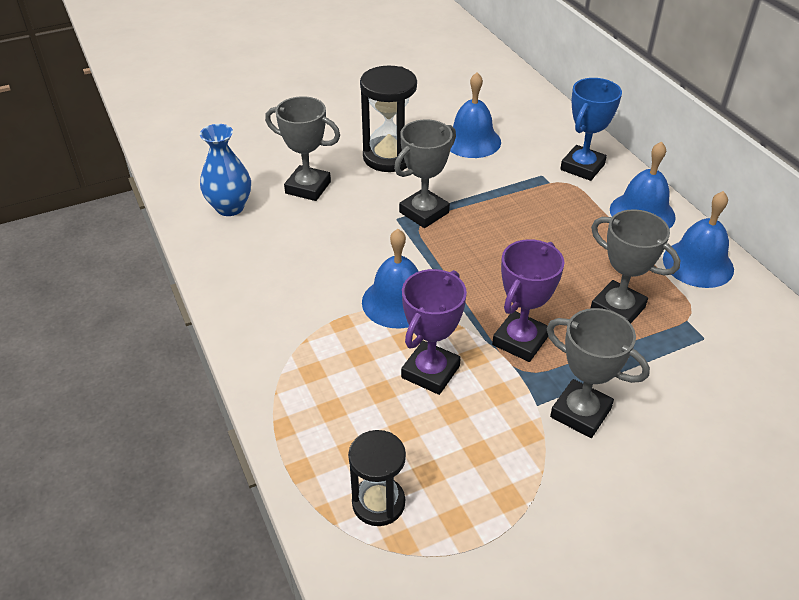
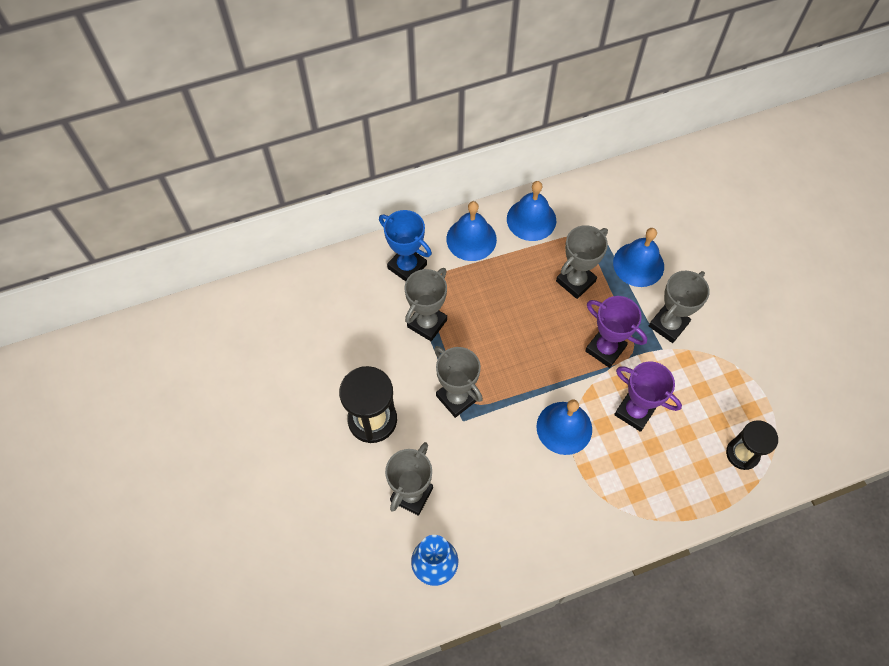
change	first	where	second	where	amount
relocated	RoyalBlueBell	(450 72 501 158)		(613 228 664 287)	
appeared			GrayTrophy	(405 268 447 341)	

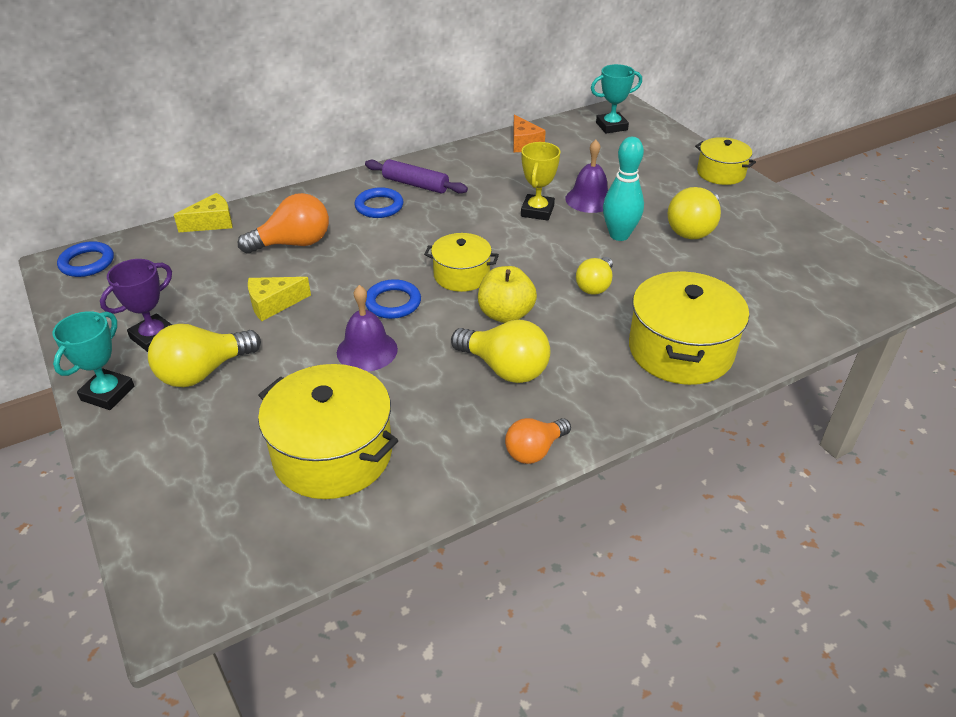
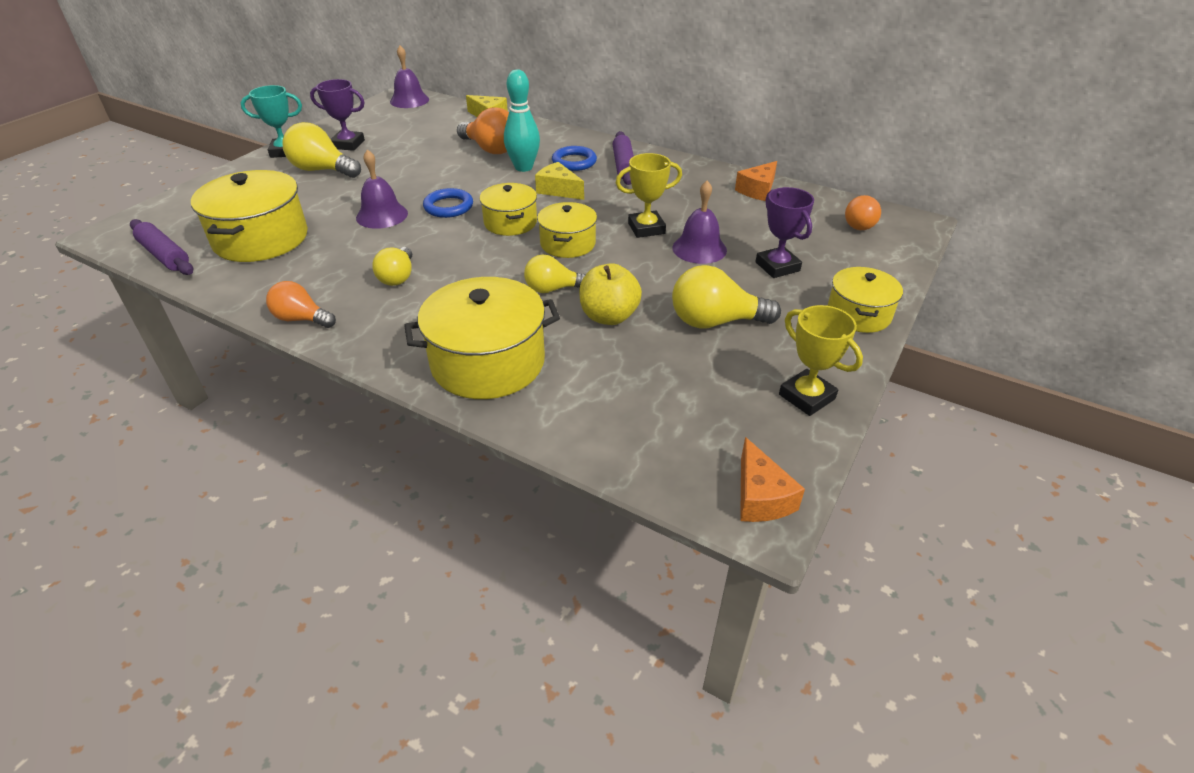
change	first	where	second	where	amount
exchanged	TurquoiseTrophy	(591 64 642 133)	OrangeLightbulb	(845 195 881 230)	
relocated	TurquoiseBowlingPin	(603 137 644 241)		(504 69 540 172)	
exchanged	RoyalBlueRing	(57 241 114 277)	VioletBell	(390 45 429 108)	
relocated	BrightYellowAppleFruit	(478 266 537 323)		(579 263 642 325)	
relocated	BrightYellowCheeseWedge	(248 277 311 321)		(535 162 584 200)	
size	BrightYellowLightbulb	(451 320 550 383)		(373 247 412 286)	x0.65
appeared			VioletTrophy	(755 187 814 278)	
appeared			BrightYellowCookingPot	(537 202 597 258)	
appeared			VioletPastryRoller	(130 219 193 275)	
appeared			BrightYellowTrophy	(779 305 863 416)	
appeared			OrangeCheeseWedge	(740 437 805 522)	

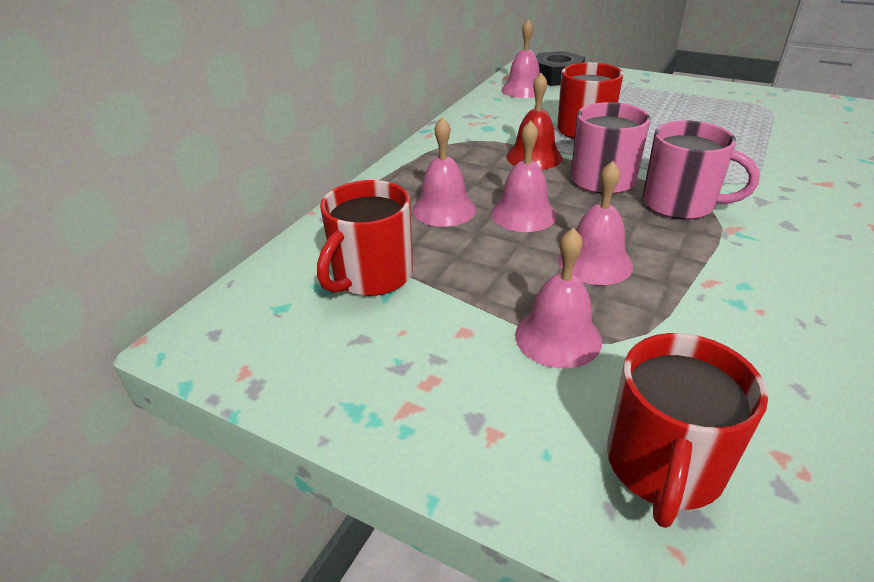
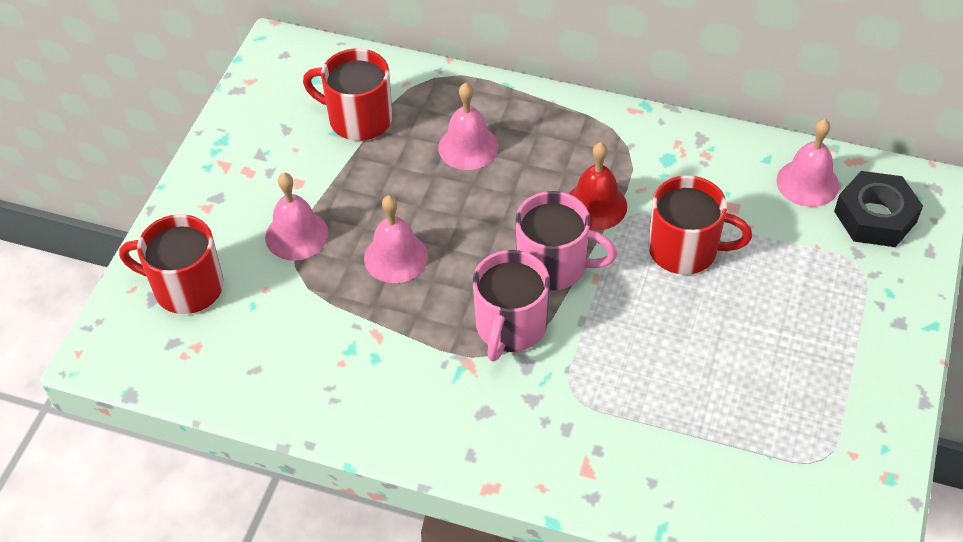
change	first	where	second	where	amount
missing	RosyBell	(491 120 557 232)			

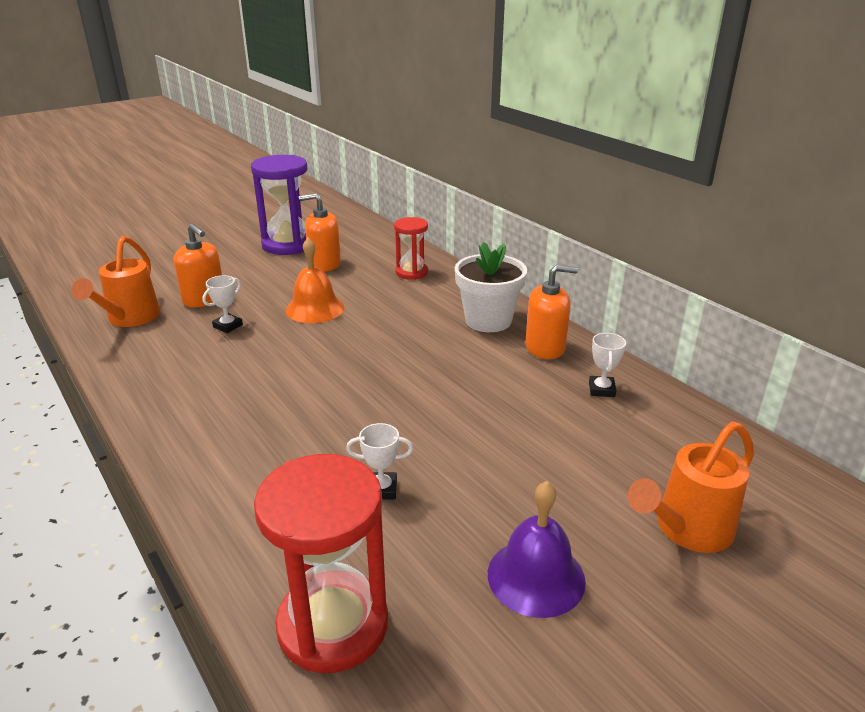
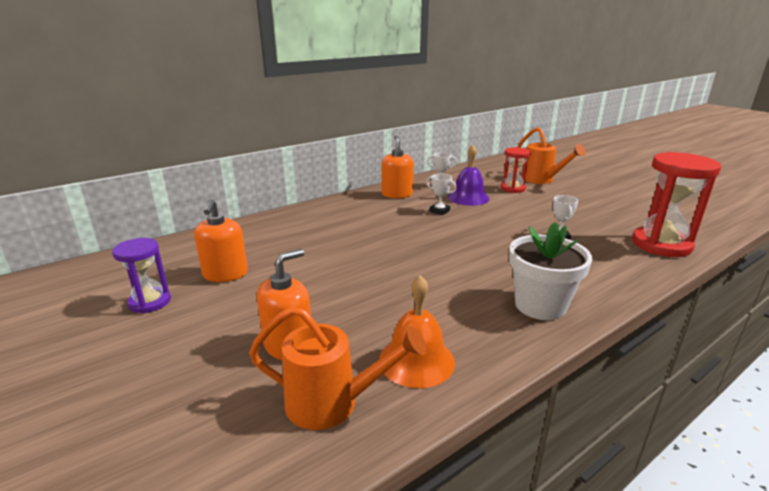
change	first	where	second	where	amount
size	VioletSandTimer	(251 155 307 255)		(112 238 171 313)	x0.58
relocated	CrimsonSandTimer	(394 217 428 280)		(501 147 531 193)	
relocated	OrangeBell	(286 238 344 323)		(379 275 455 388)	
relocated	PureWhiteFlowerPot	(455 242 527 332)		(509 222 592 320)	
relocated	PureWhiteTrophy	(202 275 243 333)		(426 174 457 215)	
relocated	VioletBell	(488 481 586 618)		(448 145 489 206)	

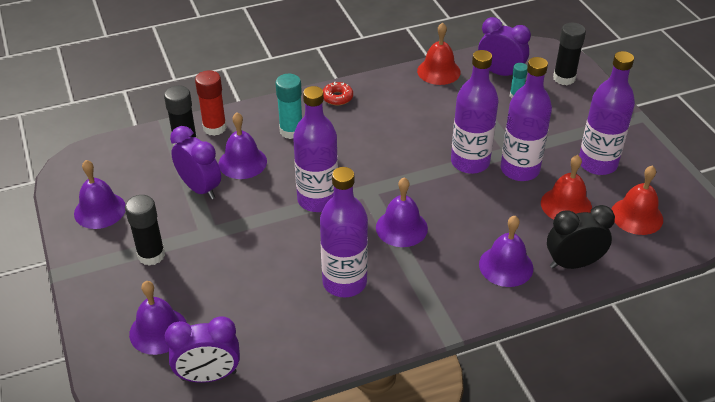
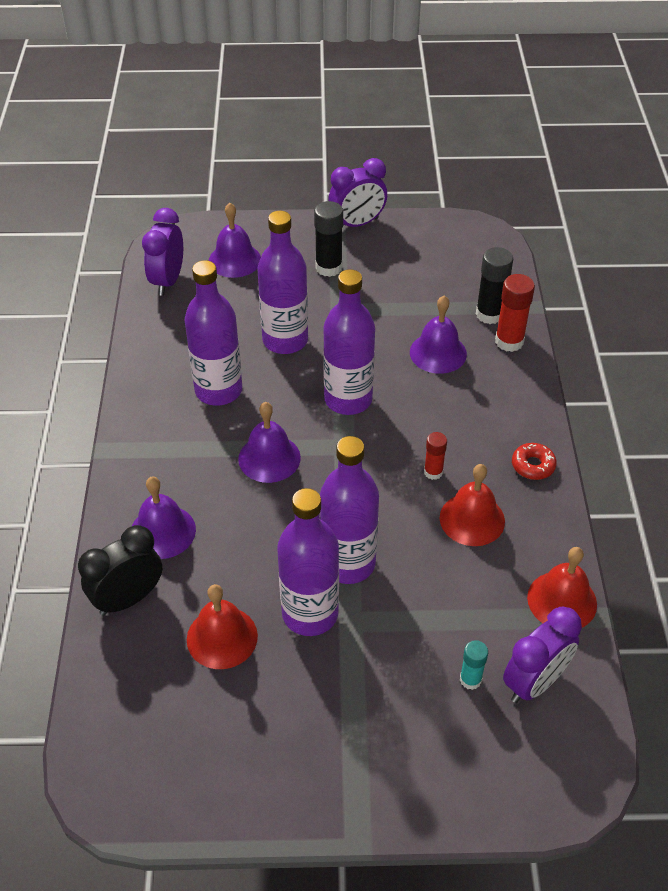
change	first	where	second	where	amount
missing	EbonyStickOfGlue	(553 23 586 85)			
relocated	VioletFlask	(579 51 635 175)		(258 211 308 354)	
missing	TurquoiseStickOfGlue	(276 74 302 139)			
relocated	VioletAlarmClock	(170 126 221 200)		(328 158 387 227)	
missing	VioletBell	(74 160 125 229)			
relocated	CrimsonBell	(612 165 663 235)		(440 464 505 546)	
spun	EbonyAlarmClock	(547 205 615 269)		(78 525 162 616)	135 degrees counterclockwise
appeared			CrimsonStickOfGlue	(424 432 447 480)	

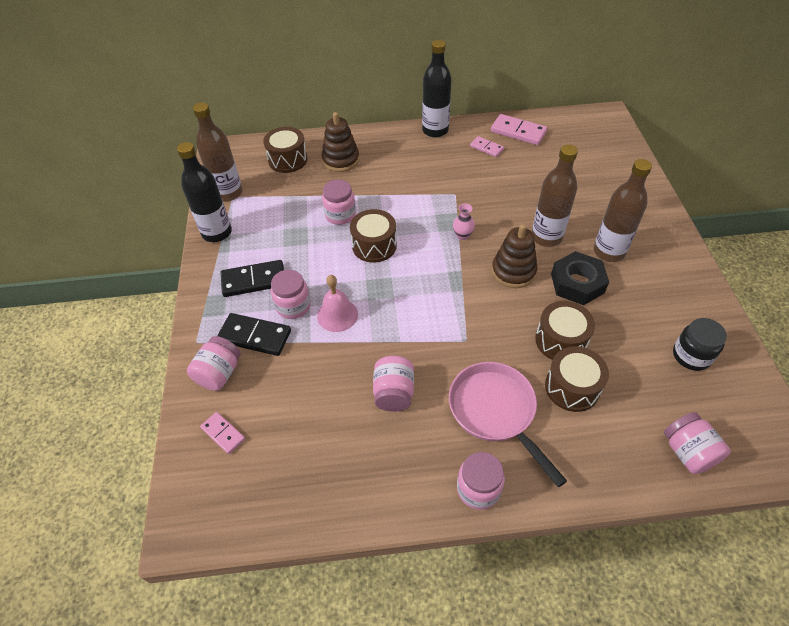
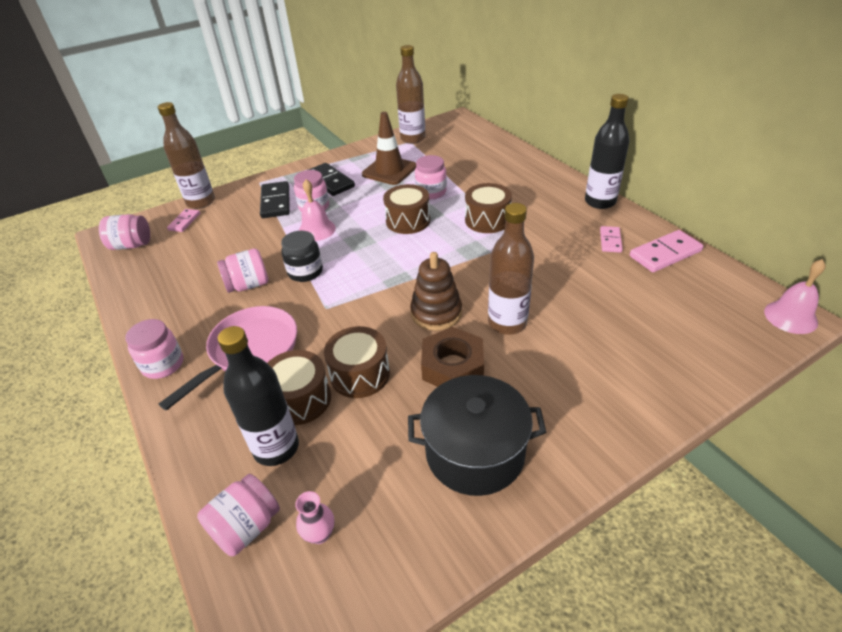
change	first	where	second	where	amount
missing	DarkBrownRingStacker	(322 112 359 172)			
spun	RosyDominoTile	(491 114 547 145)		(630 230 703 272)	60 degrees clockwise
relocated	DarkBrownSnareDrum	(263 127 308 173)		(465 183 512 233)	
relocated	EbonyFlask	(177 142 232 242)		(218 326 299 466)	
relocated	DarkBrownFlask	(594 159 652 262)		(158 102 215 209)	
relocated	RosyVase	(453 203 475 240)		(295 491 334 544)	
colour	EbonyHexNut	(551 251 609 305)	DarkBrownHexNut	(421 327 484 387)	
relocated	EbonyJamJar	(673 318 727 371)		(281 231 323 282)	
relocated	RosyJamJar	(187 336 241 391)		(99 214 150 250)	
appeared			DarkBrownTrafficCone	(362 112 416 185)	
appeared			RosyBell	(764 259 826 334)	
appeared			EbonyCookingPot	(408 375 546 496)	

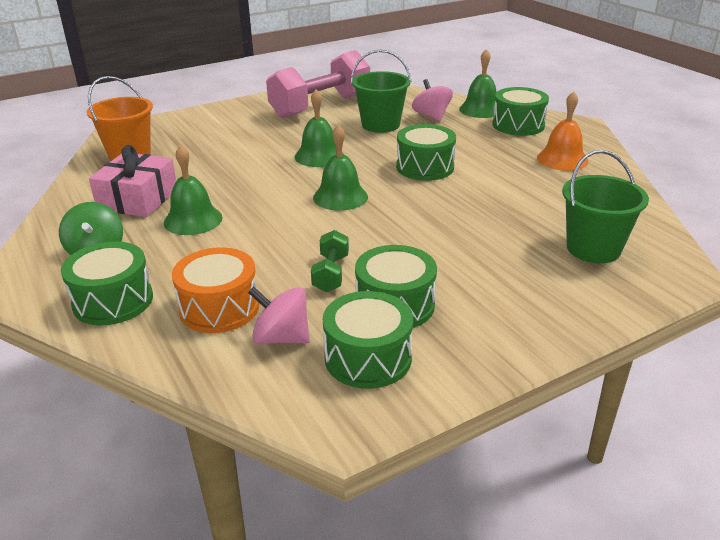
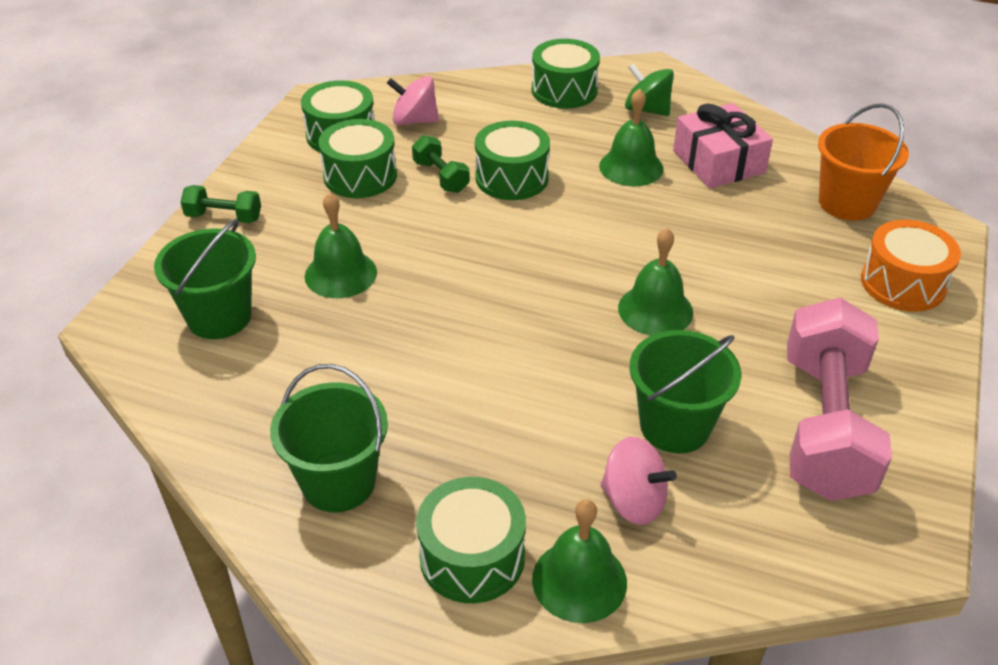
change	first	where	second	where	amount
exchanged	OrangeBell	(537 91 589 171)	GreenPail	(270 364 388 512)	
relocated	GreenBell	(313 124 368 211)		(305 192 377 298)	
relocated	GreenSnareDrum	(396 124 456 181)		(475 121 550 200)	
relocated	OrangeSnareDrum	(172 247 259 333)		(861 220 961 312)	
spun	RosyWhirligig	(248 287 310 344)		(387 76 439 125)	150 degrees counterclockwise
appeared			GreenHandWeight	(181 185 261 223)	

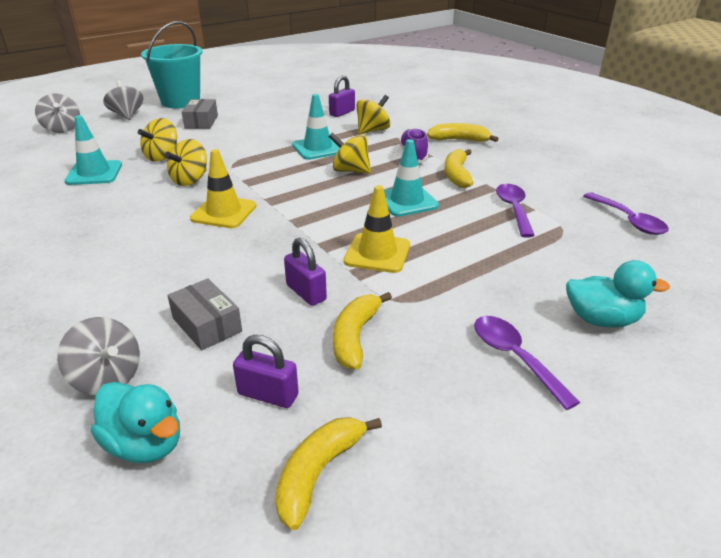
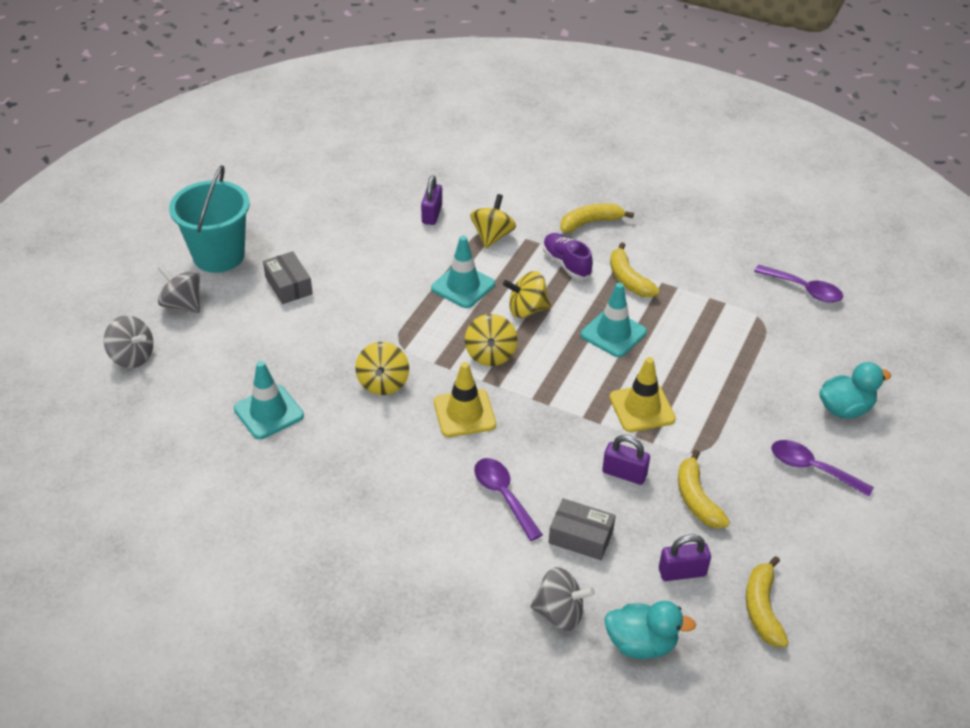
change	first	where	second	where	amount
relocated	BrightYellowWhirligig	(138 118 177 162)		(465 314 518 366)	
relocated	VioletTeaspoon	(496 184 535 238)		(474 458 543 541)	

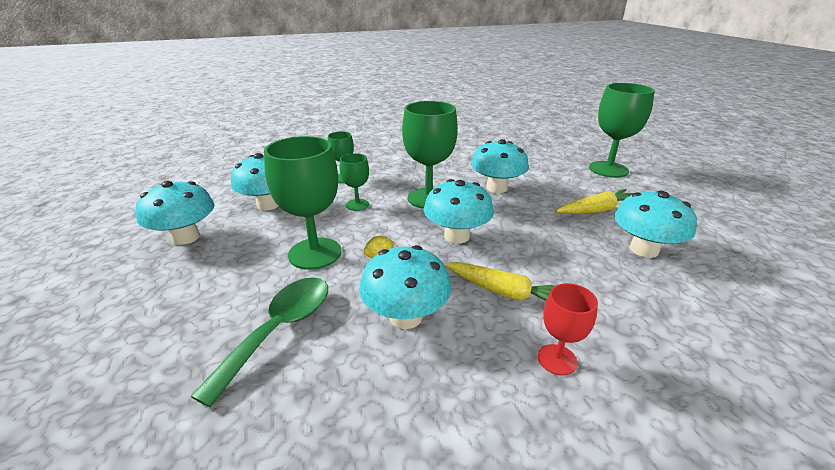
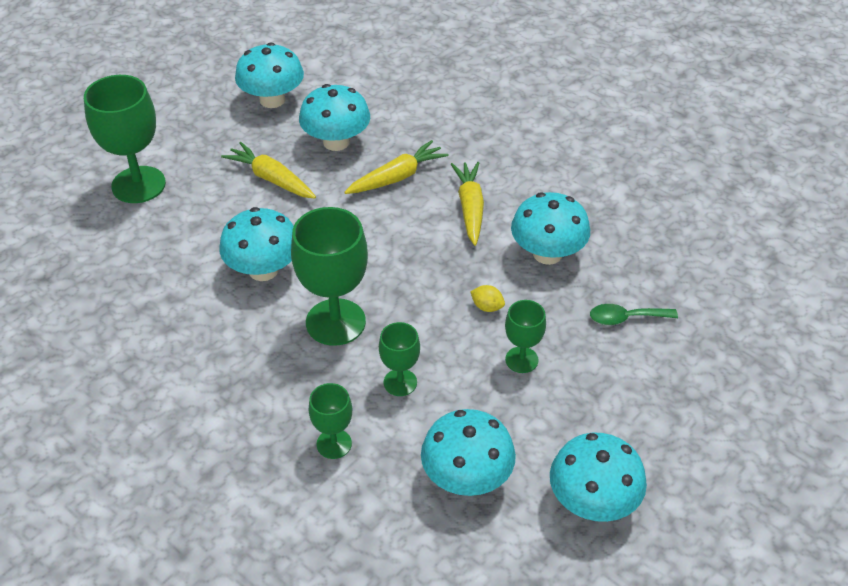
change	first	where	second	where	amount
size	GreenWineGlass	(264 136 341 270)		(505 300 546 373)	x0.54
relocated	TurquoiseToadstool	(424 179 494 244)		(235 42 304 108)	
size	GreenTeaspoon	(190 277 328 407)		(590 304 678 325)	x0.59
missing	CrimsonWineGlass	(538 283 598 376)			
appeared			BrightYellowToyCarrot	(344 140 449 194)	

